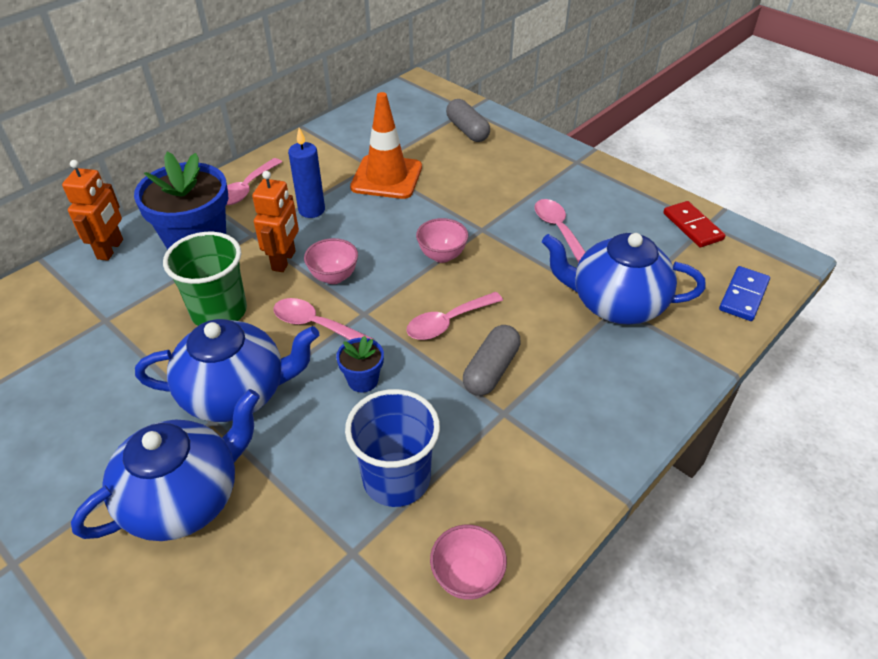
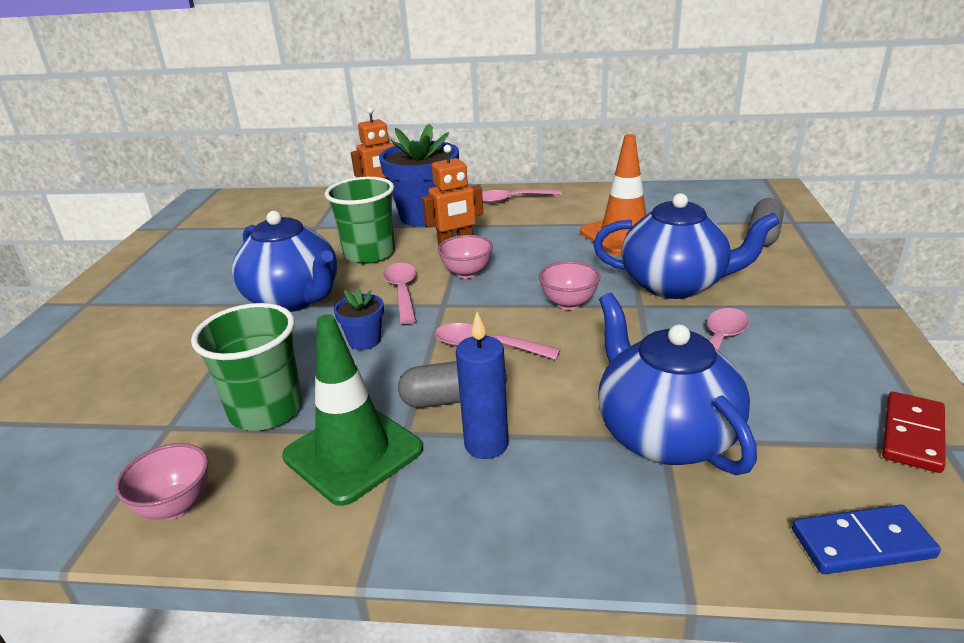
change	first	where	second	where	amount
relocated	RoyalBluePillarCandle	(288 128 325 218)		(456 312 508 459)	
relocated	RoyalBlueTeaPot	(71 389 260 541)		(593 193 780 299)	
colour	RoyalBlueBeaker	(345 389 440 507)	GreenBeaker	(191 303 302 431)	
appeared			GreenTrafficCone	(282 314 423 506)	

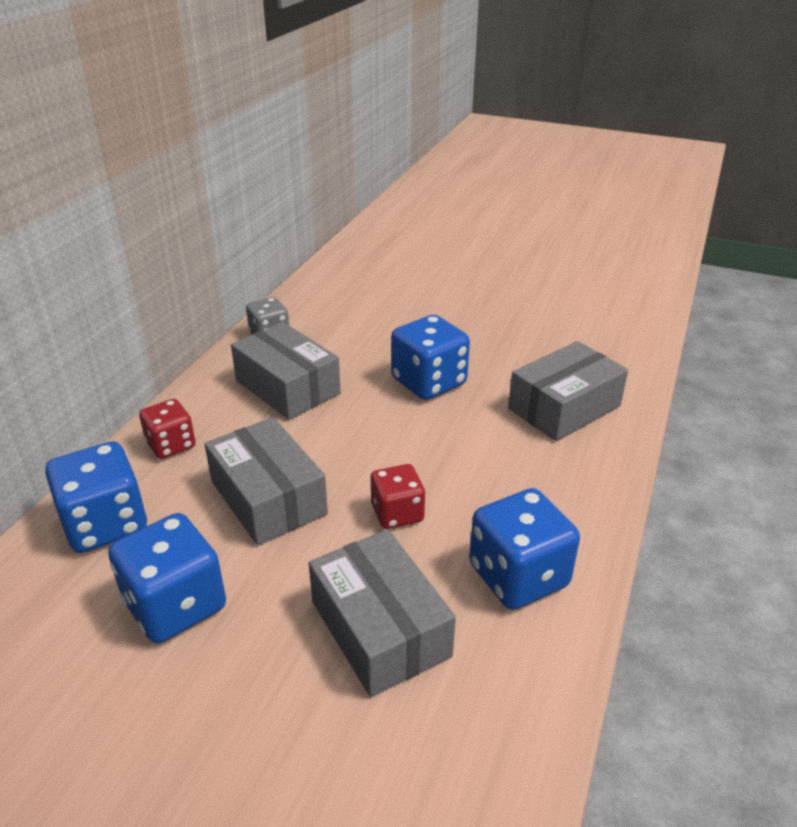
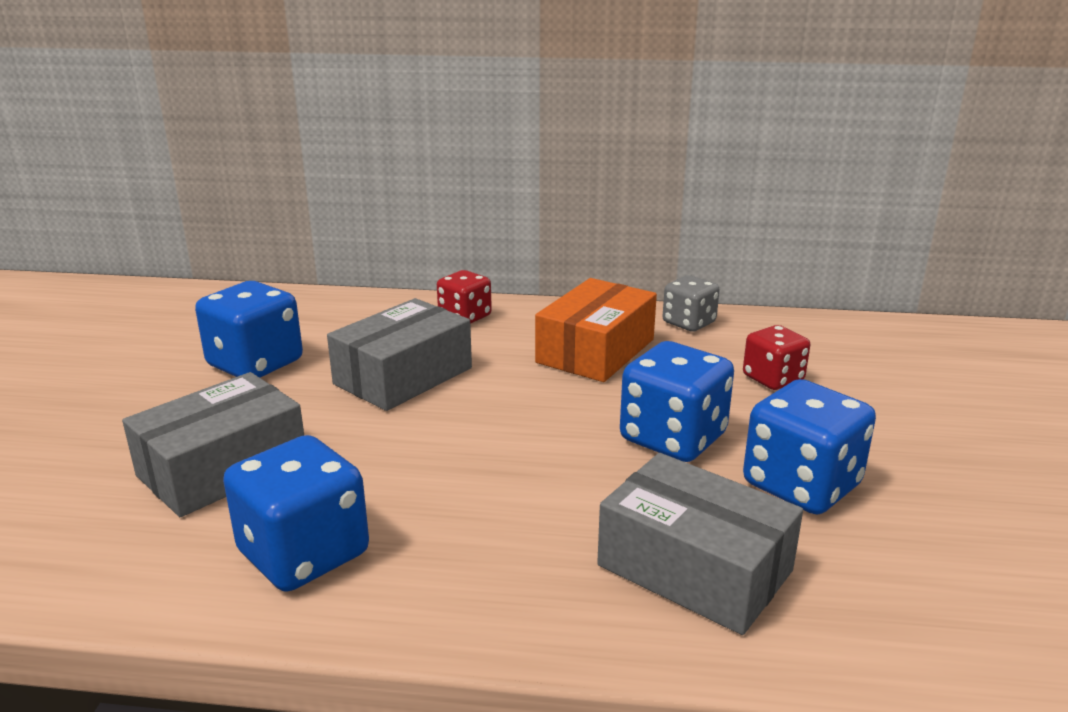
change	first	where	second	where	amount
colour	GrayPackage	(231 322 341 420)	OrangePackage	(535 278 657 382)	
relocated	RoyalBlueGameDie	(45 442 147 553)		(743 379 876 515)	
relocated	CrimsonGameDie	(371 464 425 529)		(743 325 810 390)	

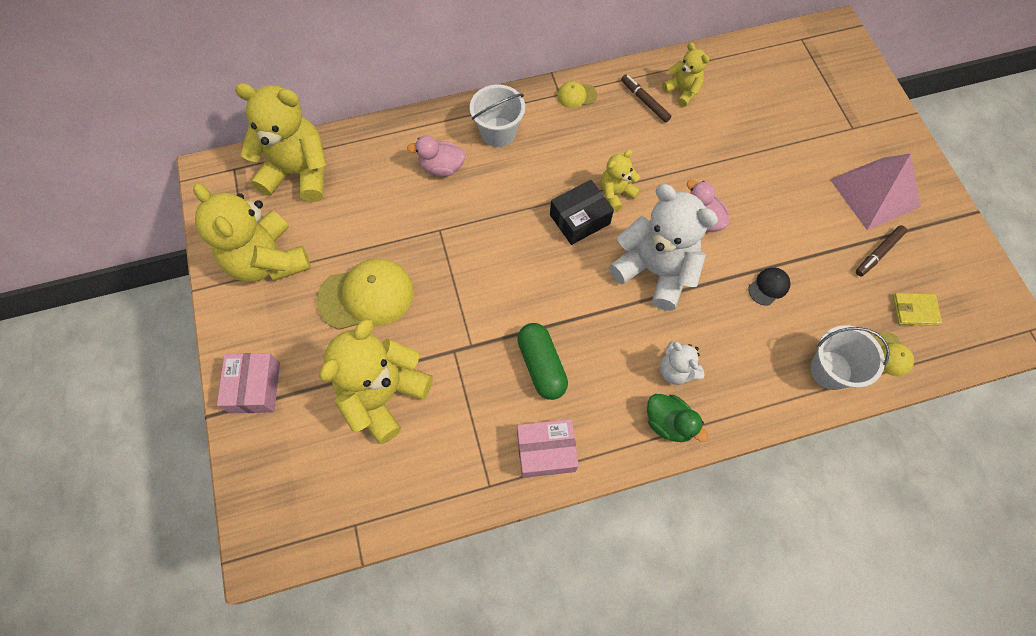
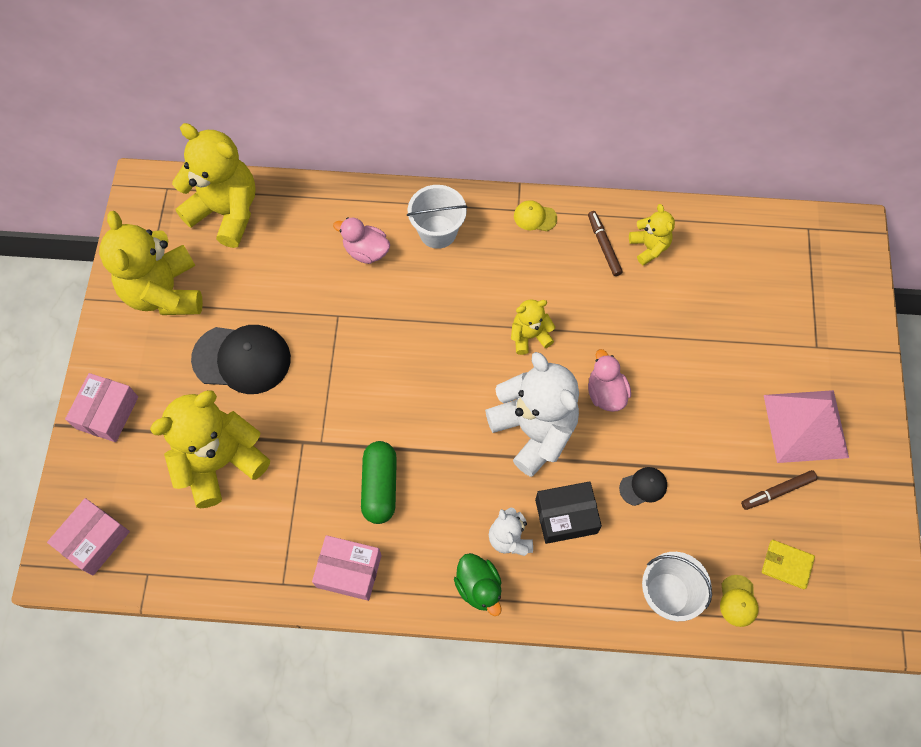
change	first	where	second	where	amount
relocated	EbonyPackage	(550 180 614 245)		(535 481 602 544)	
colour	BrightYellowPeakedCap	(316 258 414 330)	EbonyPeakedCap	(191 325 291 394)	
appeared			RosyPackage	(47 498 130 575)	

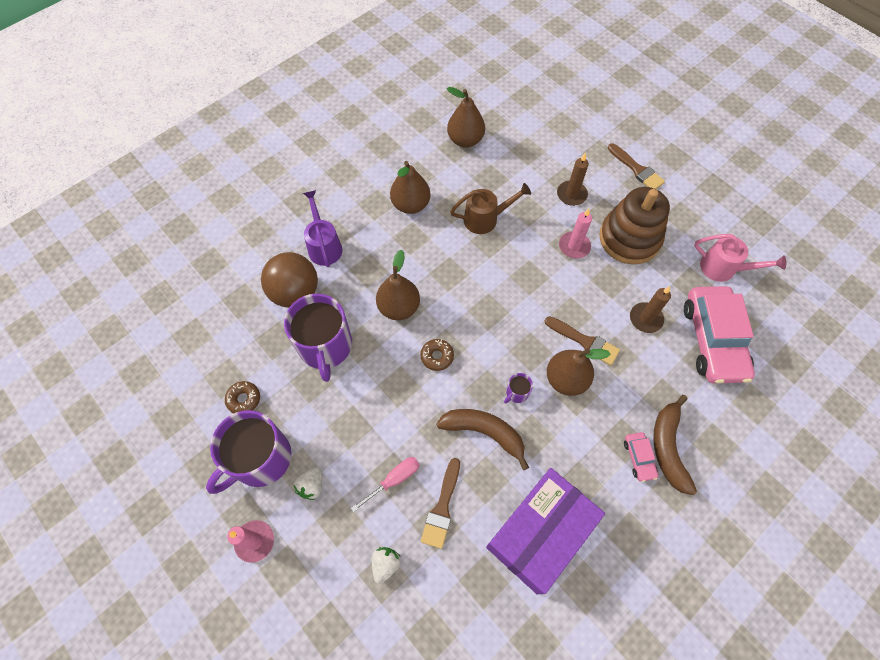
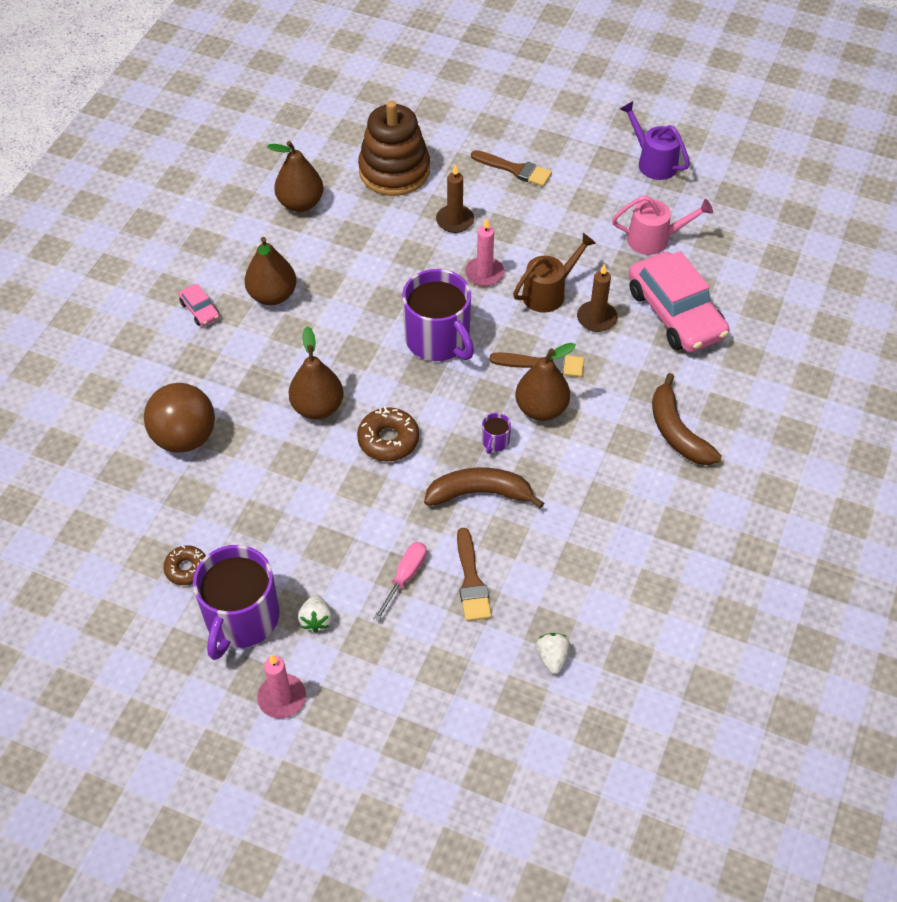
change	first	where	second	where	amount
relocated	DarkBrownSprinklingCan	(450 183 531 234)		(513 233 596 313)	
relocated	DarkBrownRingStacker	(599 187 670 265)		(358 101 430 196)	
relocated	VioletSprinklingCan	(303 190 343 267)		(620 101 690 180)	
relocated	VioletMug	(284 294 352 382)		(402 269 474 361)	
size	DarkBrownGlazedDonut	(420 339 454 371)		(357 406 419 461)	x1.50
relocated	RosyAutomobile	(624 432 658 482)		(179 284 220 326)	
missing	VioletPackage	(486 468 605 594)			
relocated	PureWhiteBerry	(372 547 401 584)		(535 633 570 674)	

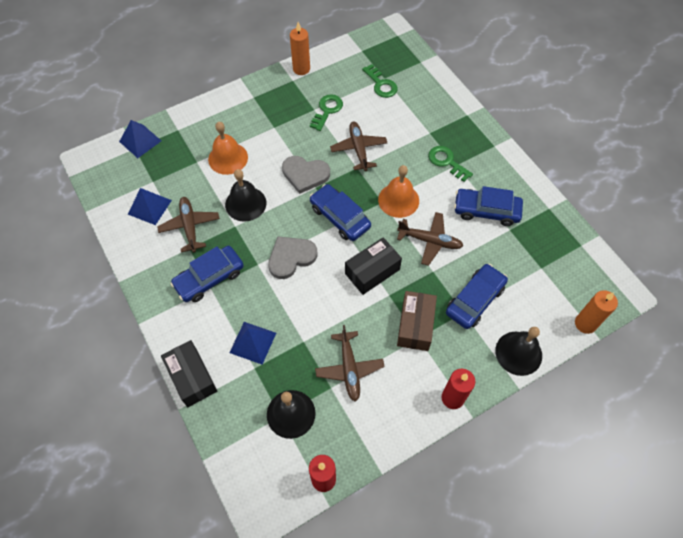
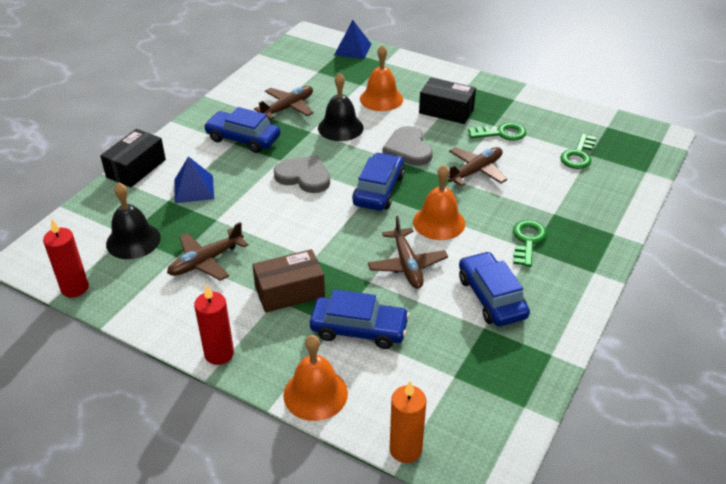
change	first	where	second	where	amount
missing	OrangePillarCandle	(290 22 310 75)			
missing	RoyalBluePyramid	(128 188 172 225)			
relocated	EbonyPackage	(345 237 402 295)		(419 77 476 124)	
colour	EbonyBell	(495 327 542 376)	OrangeBell	(283 335 348 421)	

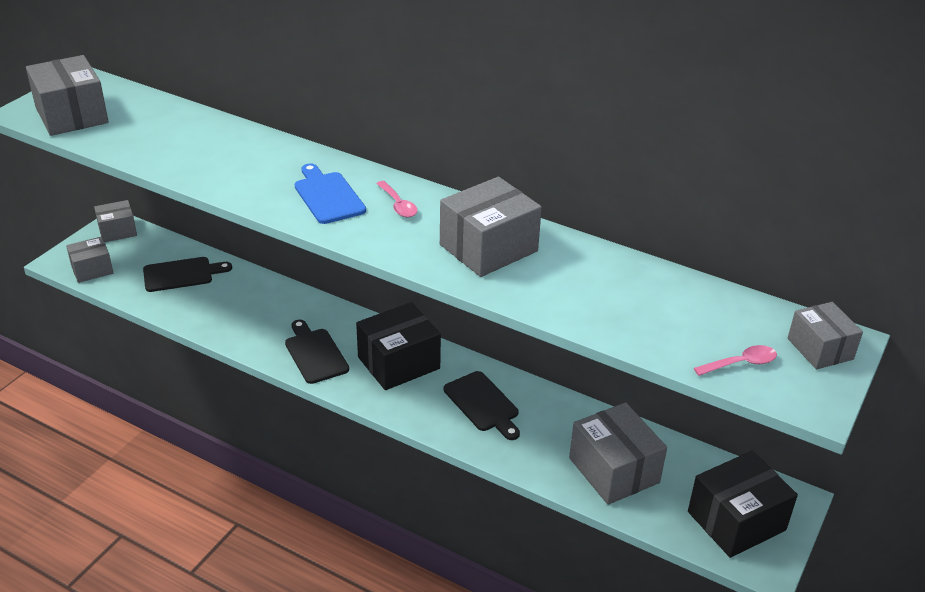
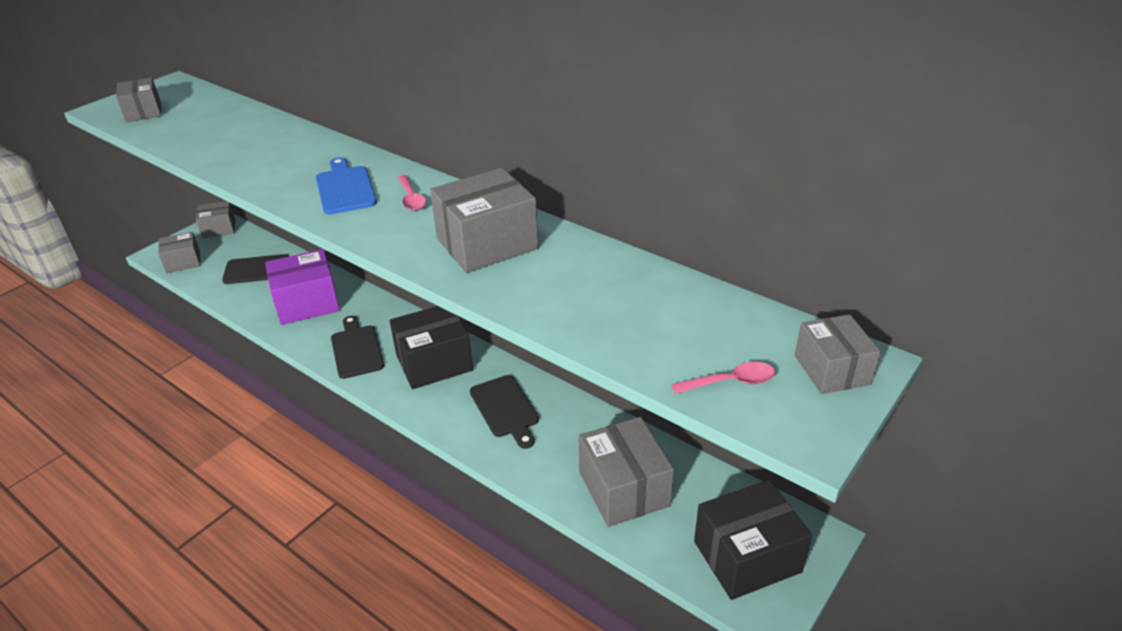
change	first	where	second	where	amount
size	GrayPackage	(26 55 109 136)		(116 78 161 122)	x0.61
appeared			VioletPackage	(265 249 340 325)	

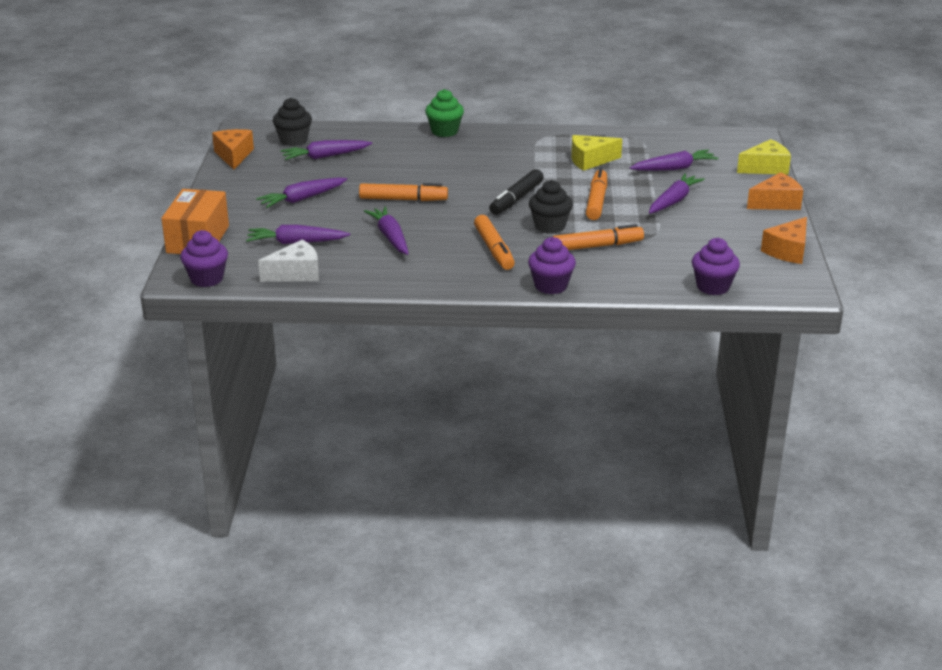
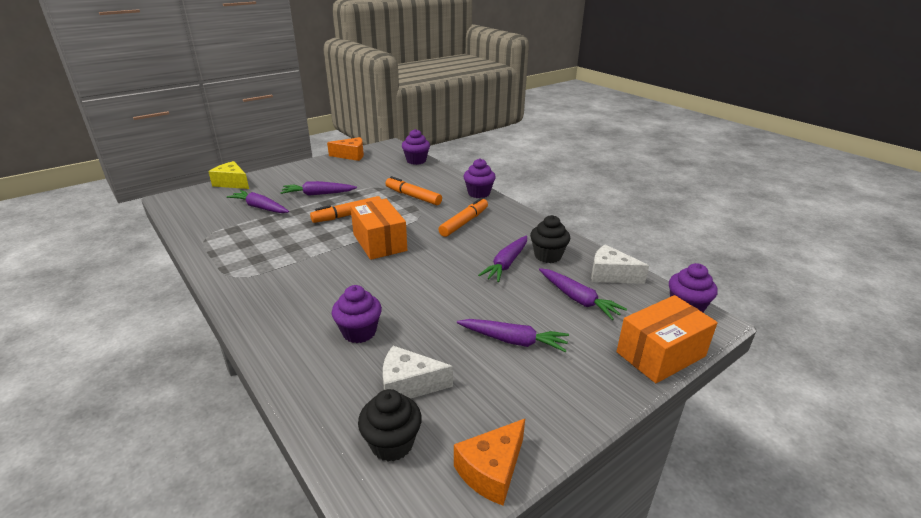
change	first	where	second	where	amount
missing	GreenCupcake	(425 89 464 137)			
missing	BrightYellowCheeseWedge	(571 135 622 171)			
exchanged	VioletToyCarrot	(281 140 372 160)	PureWhiteCheeseWedge	(383 346 453 399)	
exchanged	EbonyMarker	(489 169 544 215)	OrangePackage	(350 199 407 260)	
missing	OrangeCheeseWedge	(747 172 803 210)			
relocated	EbonyCupcake	(529 180 573 234)		(530 215 570 263)	
missing	OrangeMarker	(359 183 448 201)			
appeared			VioletCupcake	(332 285 382 343)	

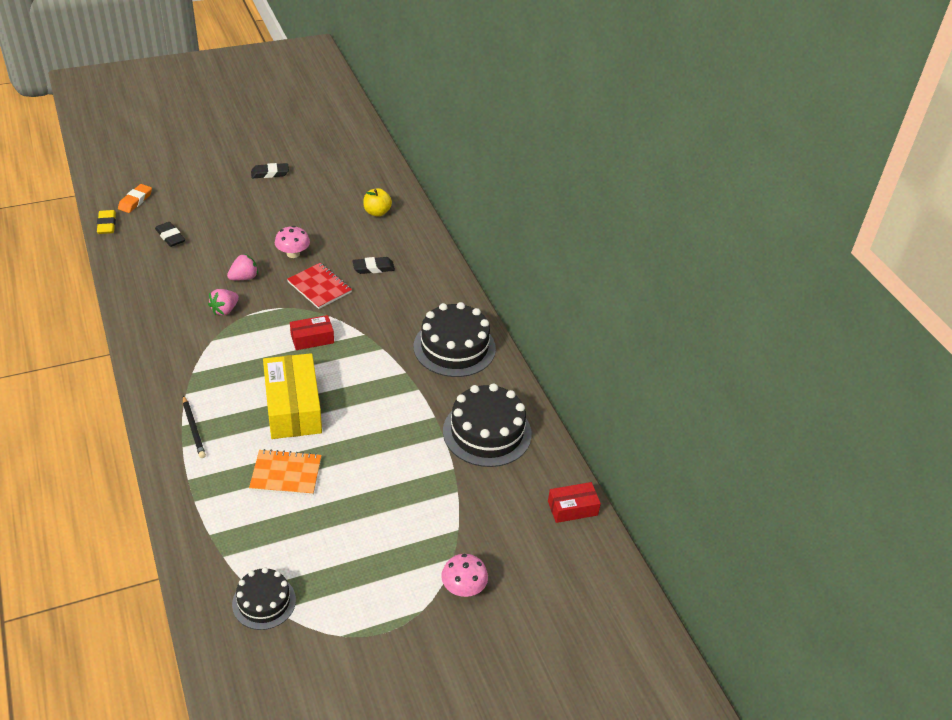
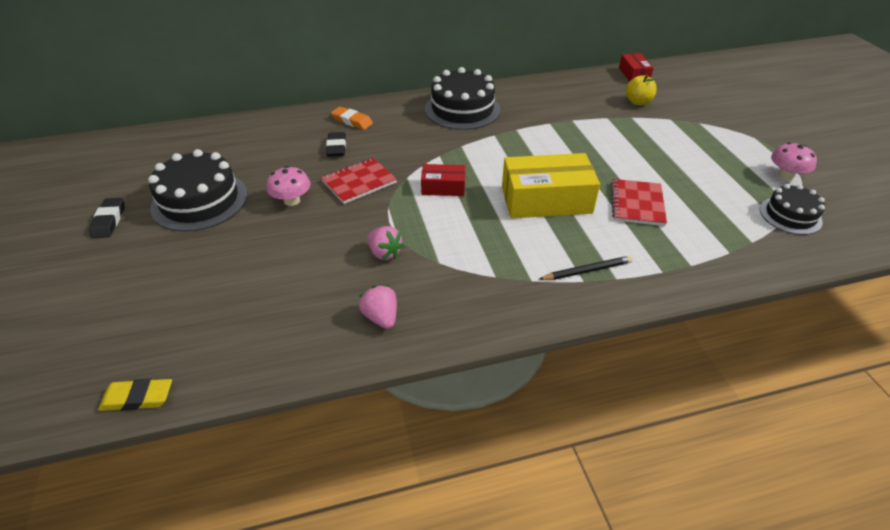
change	first	where	second	where	amount
relocated	OrangePencilEraser	(118 184 152 213)		(331 107 373 130)	
relocated	BrightYellowAppleFruit	(363 188 392 217)		(626 75 657 105)	
missing	EbonyPencilEraser	(155 222 185 247)			
relocated	RosyBerry	(227 254 258 280)		(359 285 397 329)	
spun	CrimsonPackage	(290 315 334 350)		(421 164 465 196)	75 degrees counterclockwise
relocated	EbonyCake	(443 383 532 467)		(148 149 248 232)	
colour	OrangeNotepad	(249 449 322 495)	CrimsonNotepad	(611 179 667 226)	
relocated	RosyToadstool	(441 554 488 597)		(771 142 817 180)	

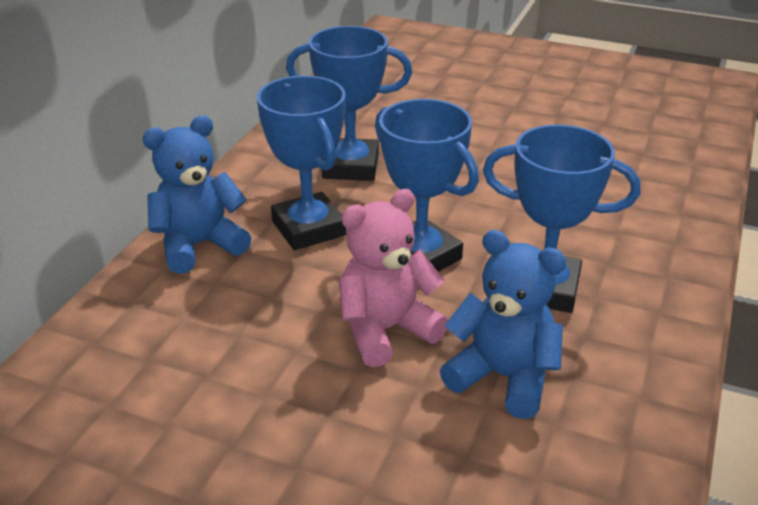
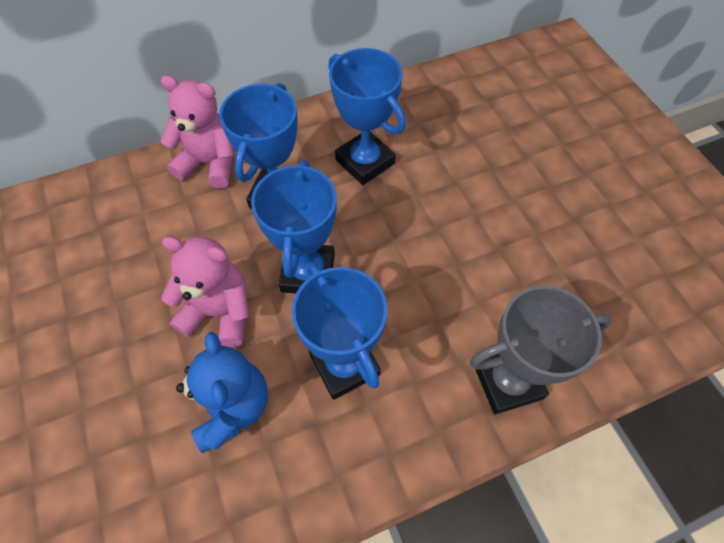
change	first	where	second	where	amount
colour	RoyalBlueStuffedBear	(142 116 251 274)	RosyStuffedBear	(160 75 234 188)	
appeared			GrayTrophy	(470 286 611 414)	

